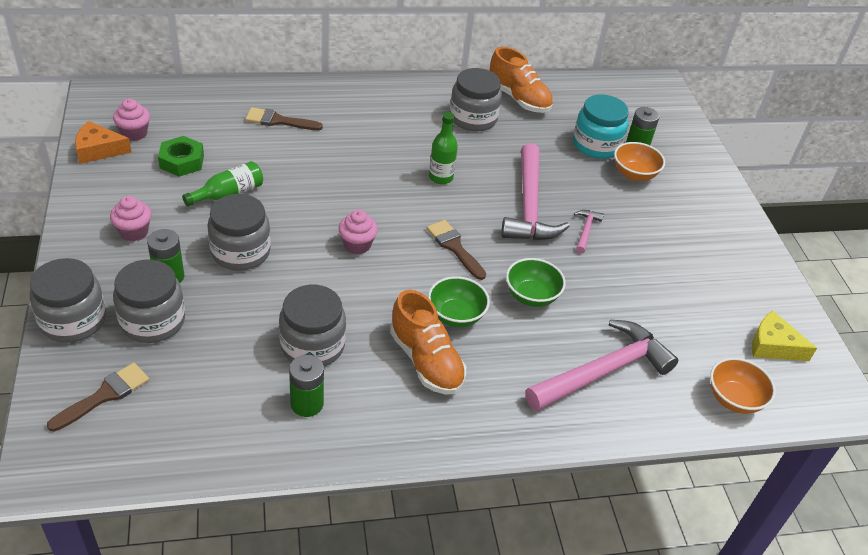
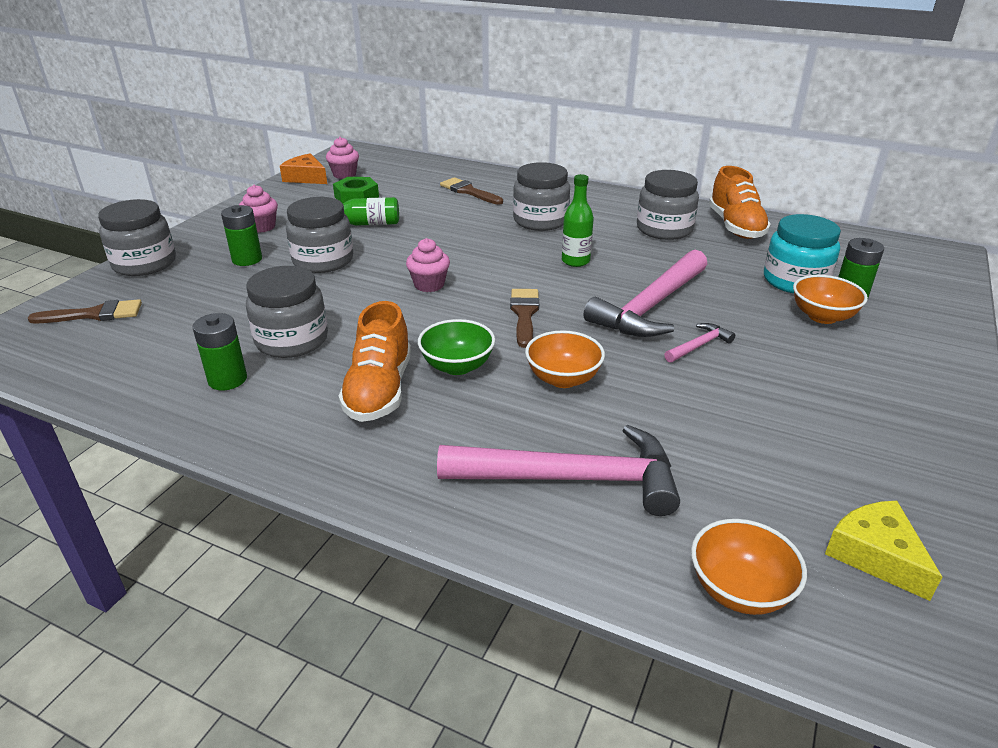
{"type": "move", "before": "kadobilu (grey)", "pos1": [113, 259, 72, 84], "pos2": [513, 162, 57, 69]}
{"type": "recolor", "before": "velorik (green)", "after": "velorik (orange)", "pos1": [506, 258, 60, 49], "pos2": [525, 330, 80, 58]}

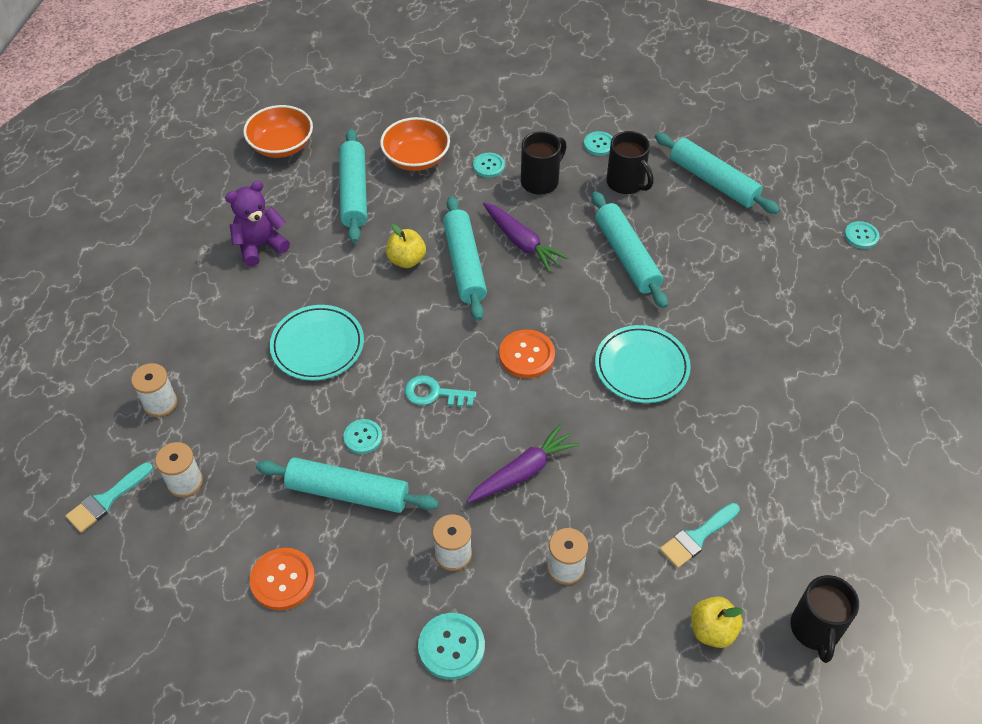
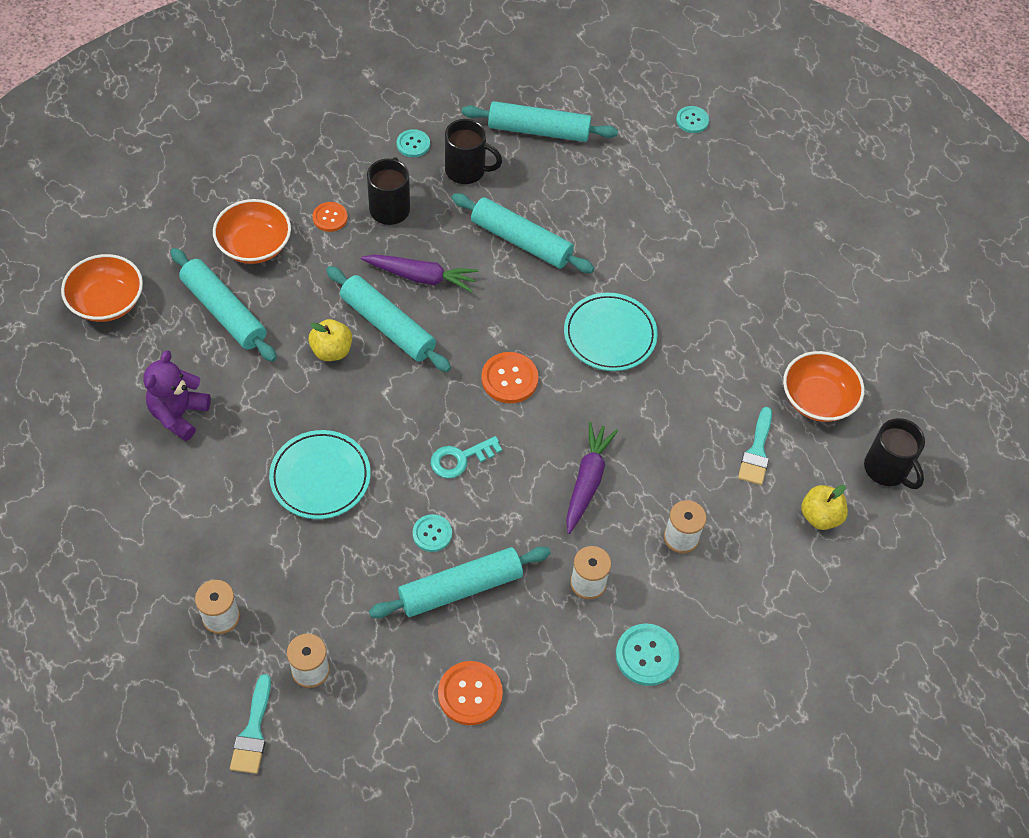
{"type": "recolor", "before": "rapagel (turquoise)", "after": "rapagel (orange)", "pos1": [473, 153, 32, 25], "pos2": [313, 202, 35, 30]}
{"type": "insert", "after": "velorik (orange)", "pos2": [783, 351, 81, 71]}

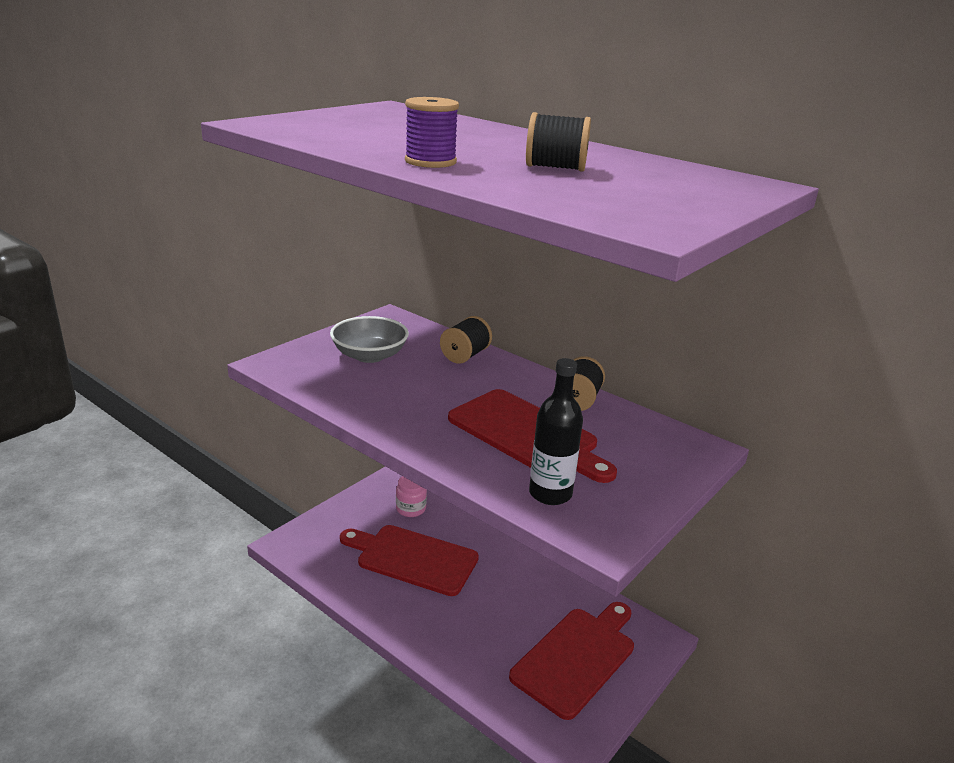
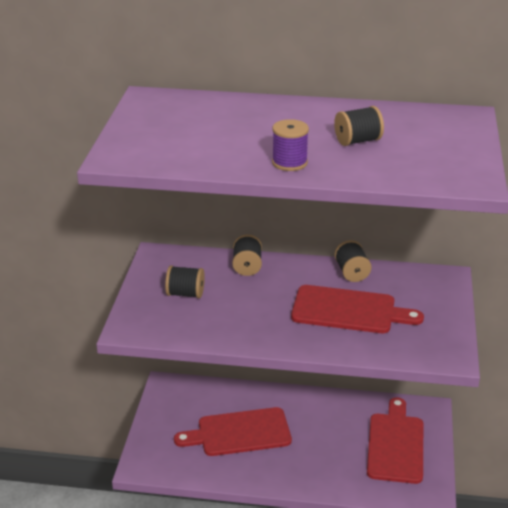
{"type": "replace", "before": "velorik (grey)", "after": "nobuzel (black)", "pos1": [330, 316, 79, 47], "pos2": [165, 265, 40, 33]}
{"type": "delete", "before": "kadobilu (pink)", "pos1": [396, 476, 31, 41]}
{"type": "delete", "before": "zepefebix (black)", "pos1": [529, 358, 54, 147]}

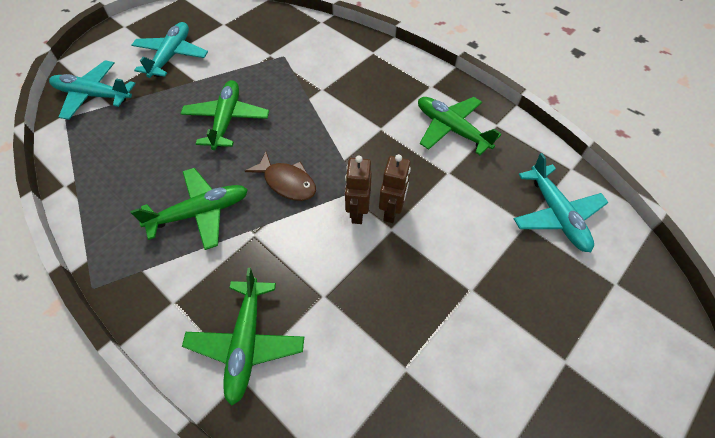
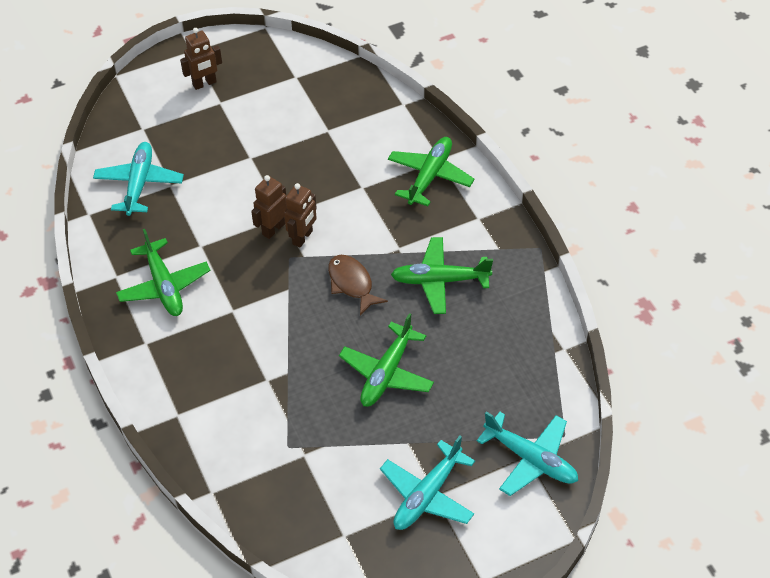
{"type": "insert", "after": "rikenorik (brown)", "pos2": [180, 28, 42, 62]}

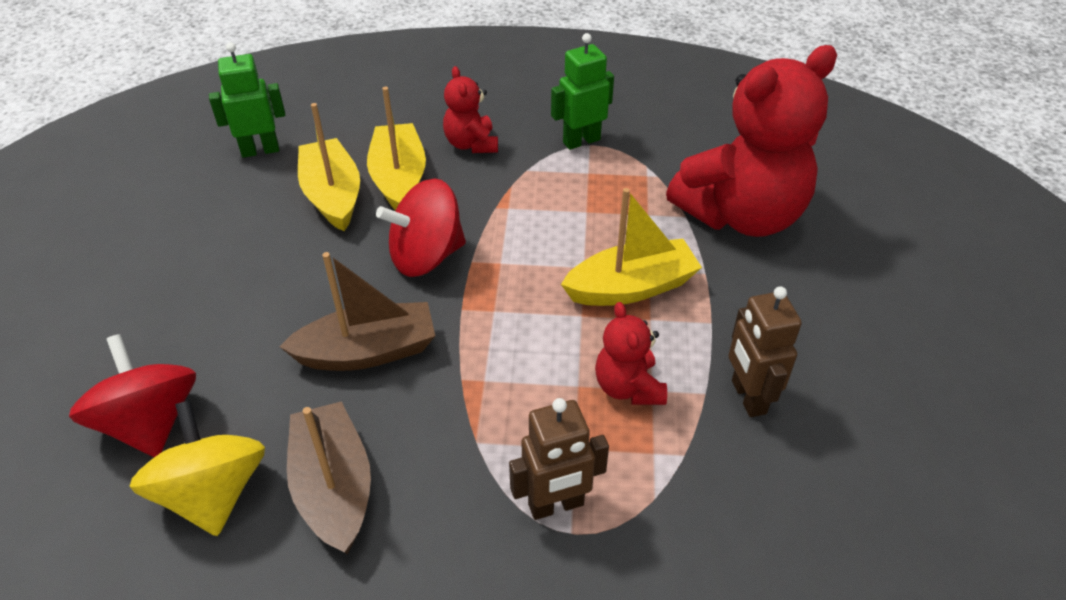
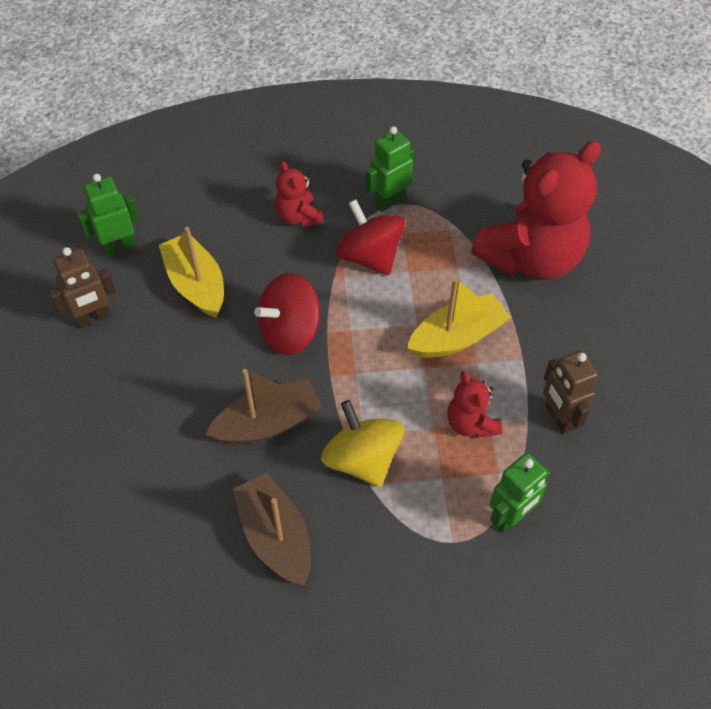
{"type": "move", "before": "rikenorik (brown)", "pos1": [509, 398, 100, 122], "pos2": [49, 247, 67, 82]}
{"type": "move", "before": "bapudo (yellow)", "pos1": [129, 400, 136, 136], "pos2": [321, 400, 83, 87]}
{"type": "move", "before": "bapudo (red)", "pos1": [69, 334, 127, 123], "pos2": [335, 199, 70, 76]}
{"type": "insert", "after": "rikenorik (green)", "pos2": [490, 453, 61, 80]}
{"type": "delete", "before": "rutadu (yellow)", "pos1": [367, 87, 59, 124]}

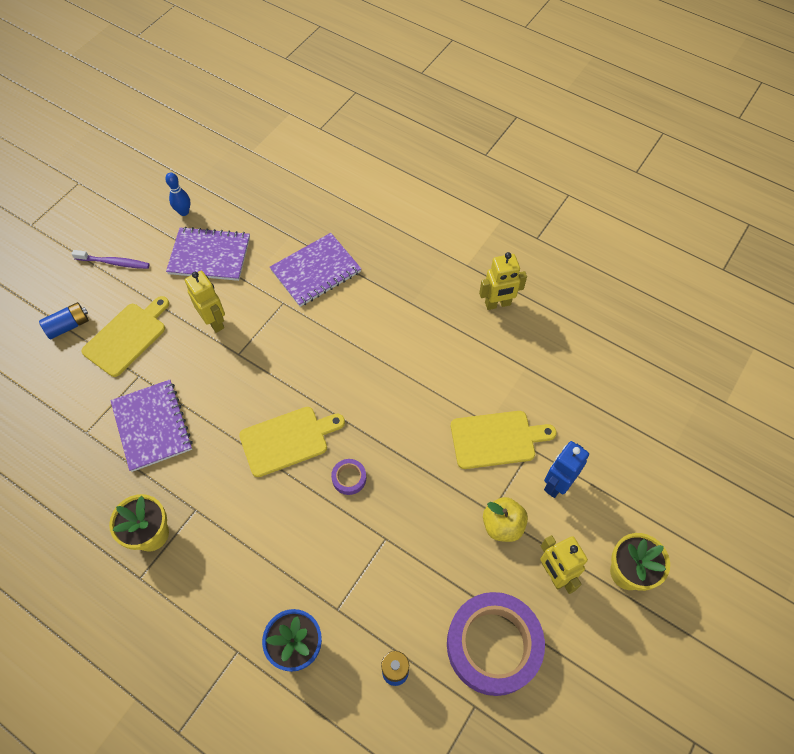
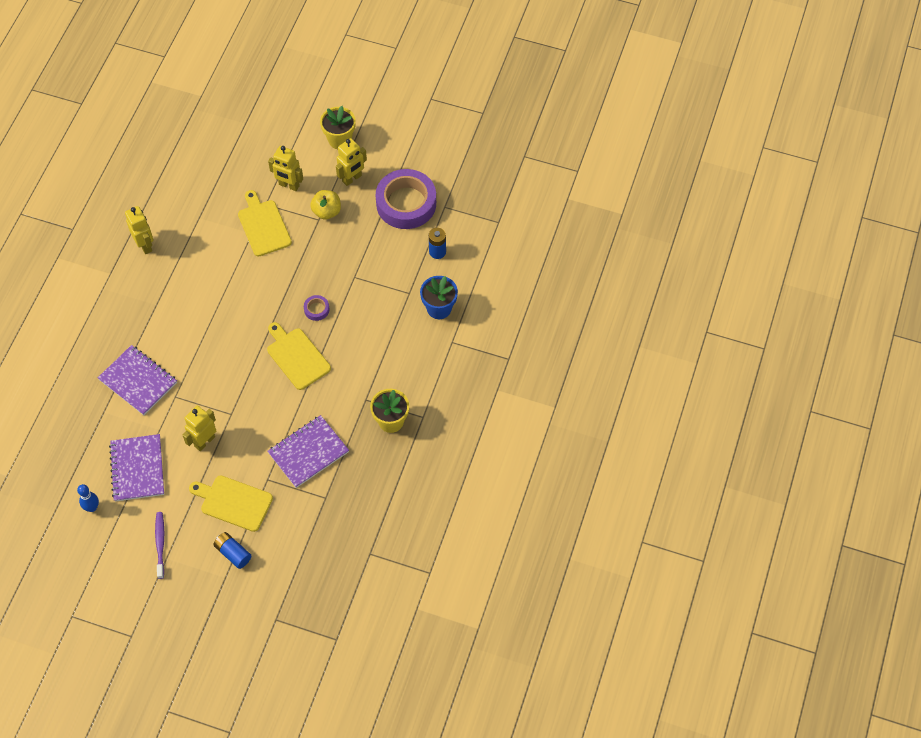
{"type": "recolor", "before": "rikenorik (blue)", "after": "rikenorik (yellow)", "pos1": [544, 441, 45, 57], "pos2": [268, 146, 35, 45]}

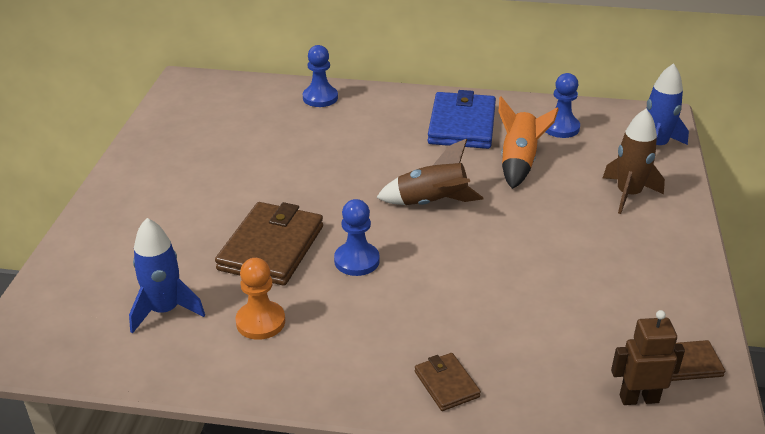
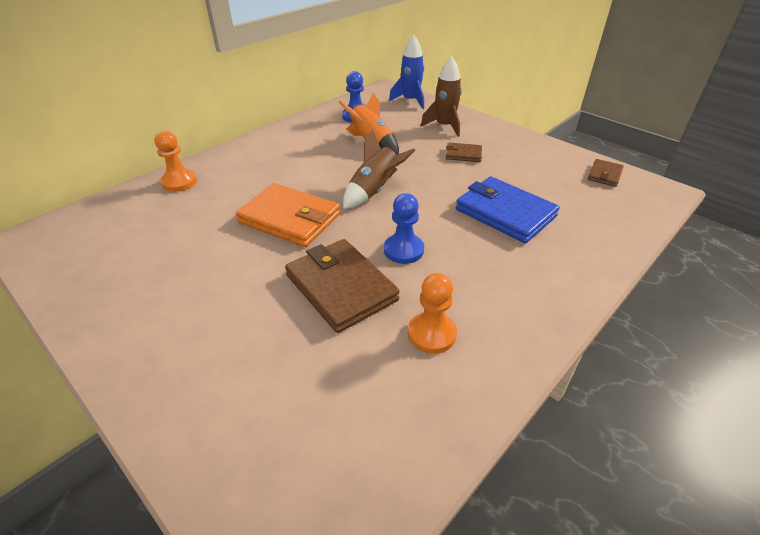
{"type": "recolor", "before": "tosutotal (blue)", "after": "tosutotal (orange)", "pos1": [303, 45, 35, 62], "pos2": [154, 130, 43, 62]}
{"type": "insert", "after": "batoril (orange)", "pos2": [236, 183, 104, 64]}
{"type": "move", "before": "batoril (brown)", "pos1": [415, 353, 66, 58], "pos2": [446, 143, 36, 19]}
{"type": "move", "before": "batoril (blue)", "pos1": [428, 90, 68, 59], "pos2": [456, 176, 104, 67]}
{"type": "delete", "before": "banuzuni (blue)", "pos1": [129, 218, 76, 116]}
{"type": "delete", "before": "rikenorik (brown)", "pos1": [611, 310, 74, 95]}

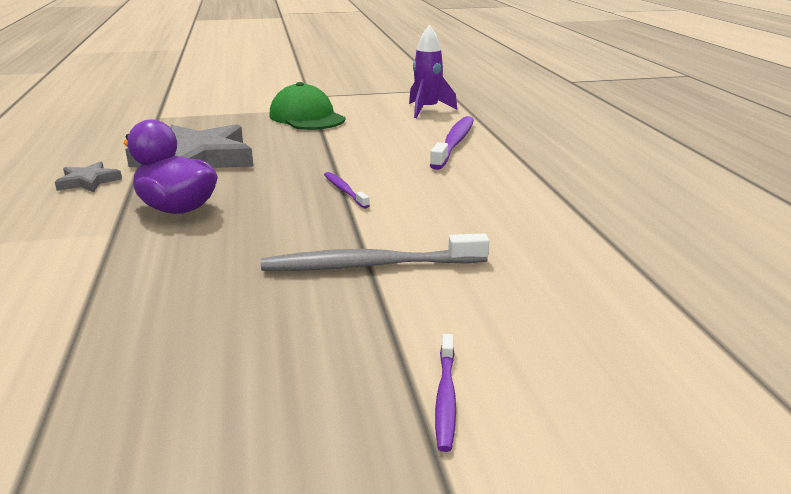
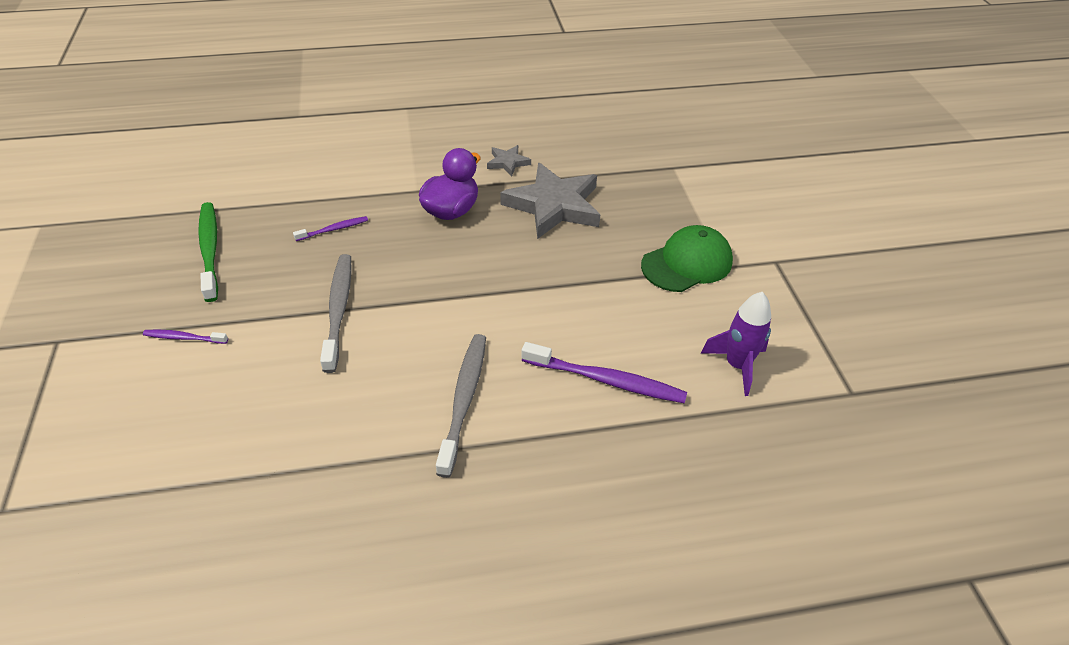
{"type": "insert", "after": "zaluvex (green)", "pos2": [198, 202, 20, 100]}
{"type": "move", "before": "zaluvex (purple)", "pos1": [324, 172, 46, 36], "pos2": [293, 216, 75, 25]}
{"type": "insert", "after": "zaluvex (grey)", "pos2": [436, 334, 50, 144]}

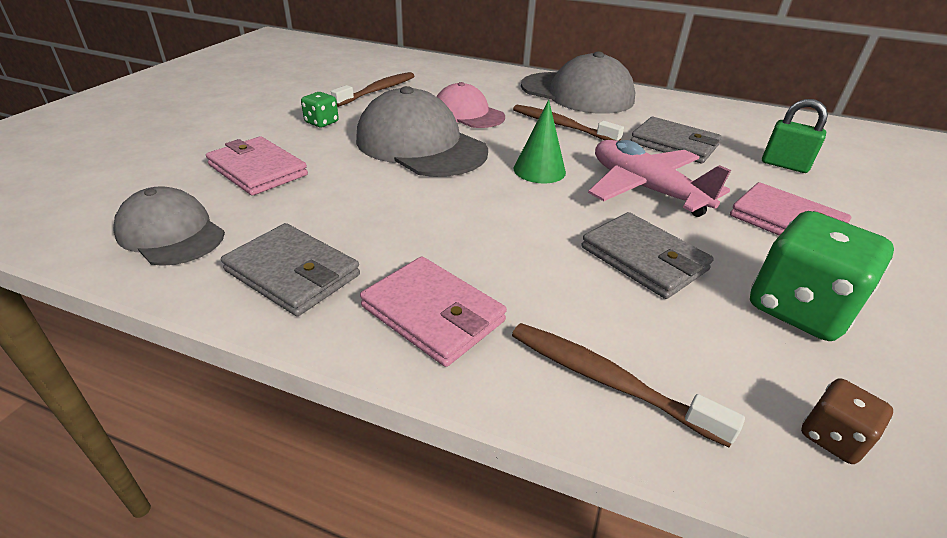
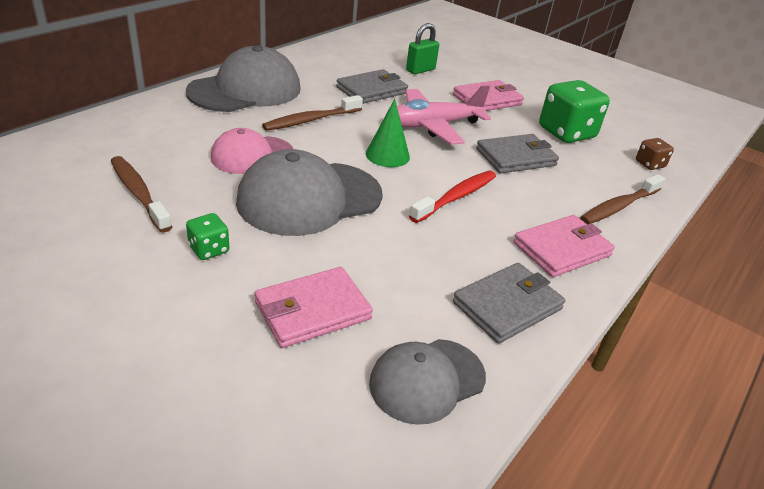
{"type": "insert", "after": "zaluvex (red)", "pos2": [409, 171, 87, 52]}

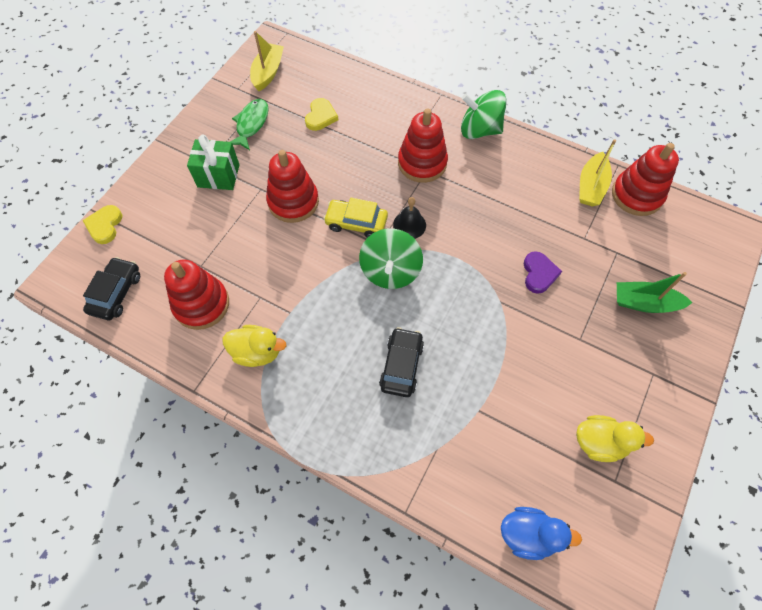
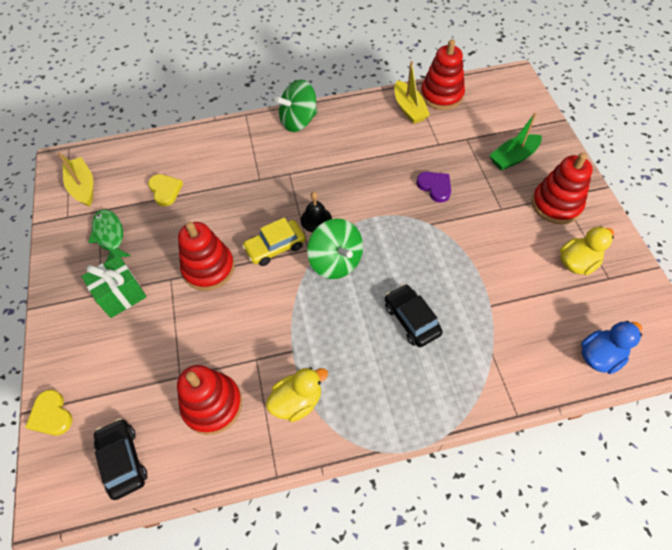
{"type": "move", "before": "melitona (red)", "pos1": [398, 108, 50, 75], "pos2": [532, 153, 61, 71]}

